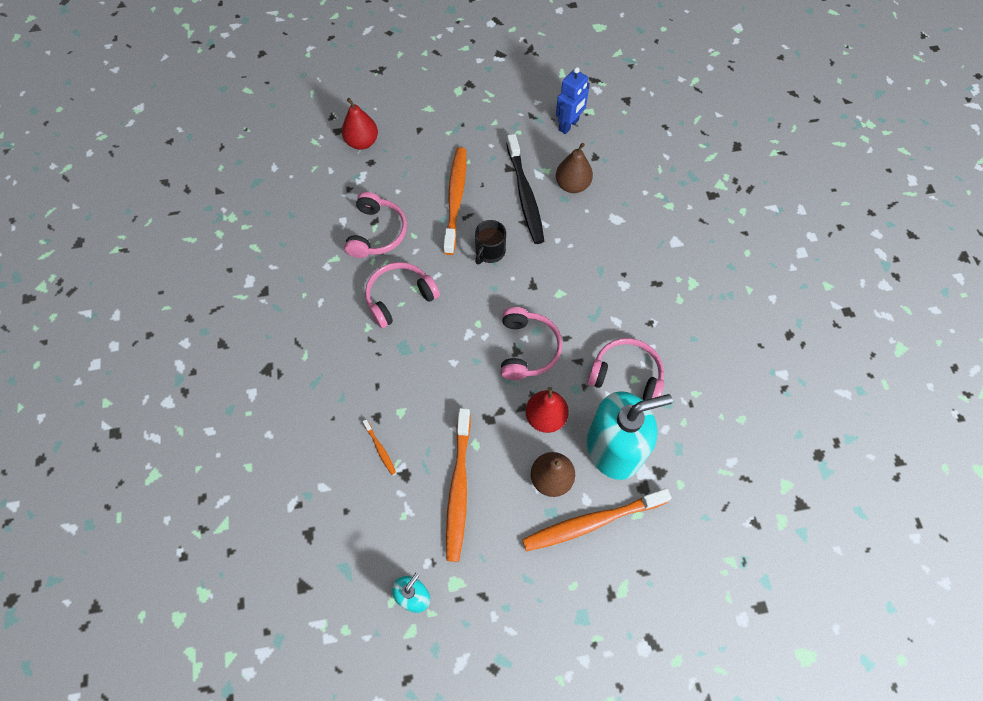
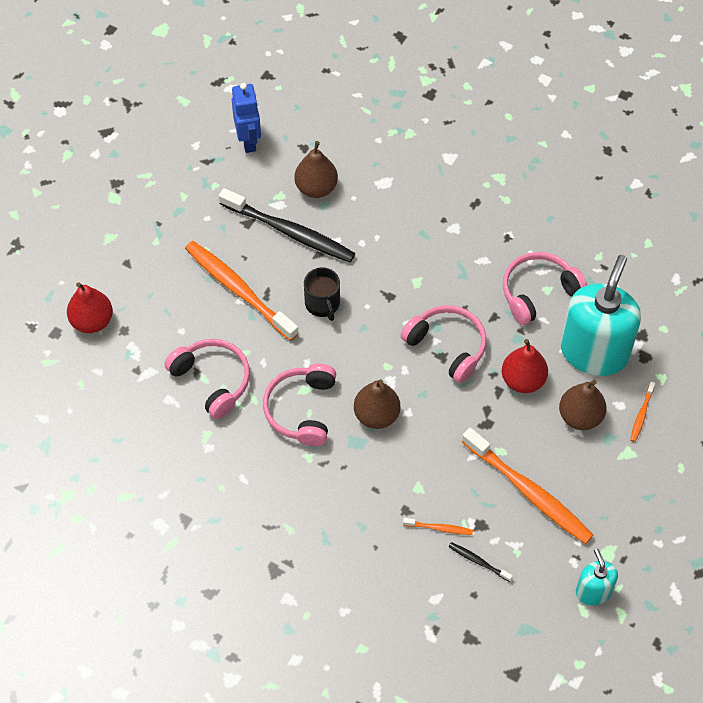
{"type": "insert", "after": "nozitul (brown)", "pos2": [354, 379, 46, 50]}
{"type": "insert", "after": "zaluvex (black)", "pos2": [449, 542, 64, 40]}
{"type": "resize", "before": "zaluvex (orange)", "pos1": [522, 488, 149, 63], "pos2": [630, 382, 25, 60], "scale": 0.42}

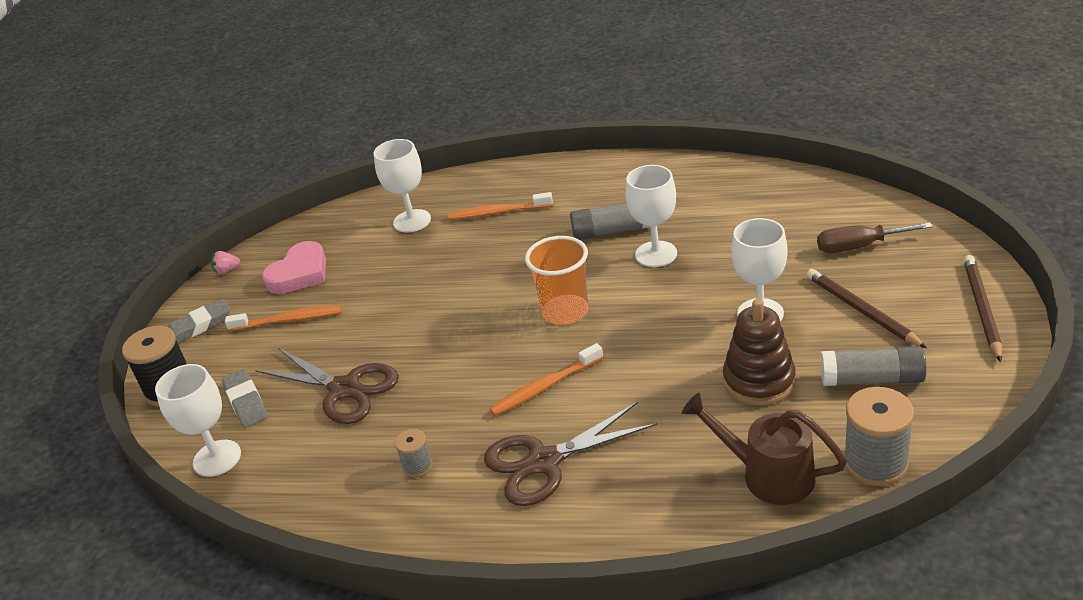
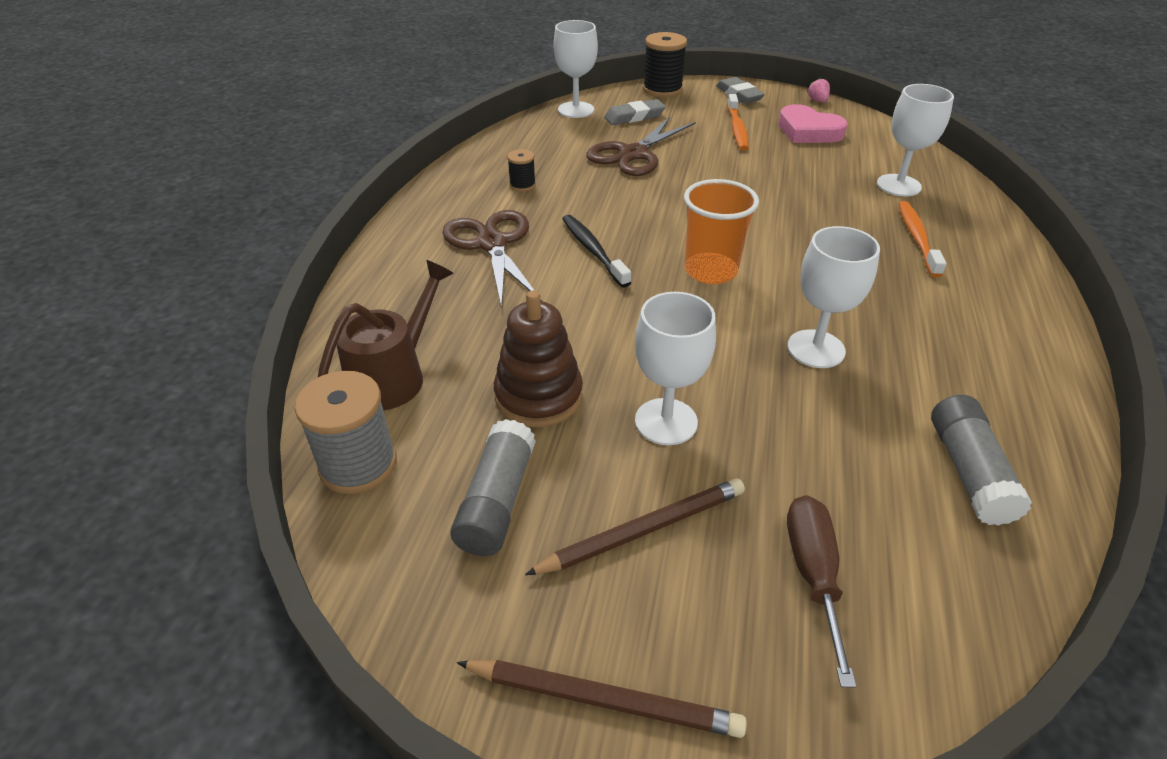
{"type": "recolor", "before": "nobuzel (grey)", "after": "nobuzel (black)", "pos1": [395, 429, 38, 48], "pos2": [507, 149, 29, 43]}
{"type": "recolor", "before": "zaluvex (orange)", "after": "zaluvex (black)", "pos1": [490, 343, 113, 73], "pos2": [562, 215, 69, 72]}
{"type": "move", "before": "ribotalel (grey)", "pos1": [570, 203, 80, 37], "pos2": [931, 395, 101, 131]}

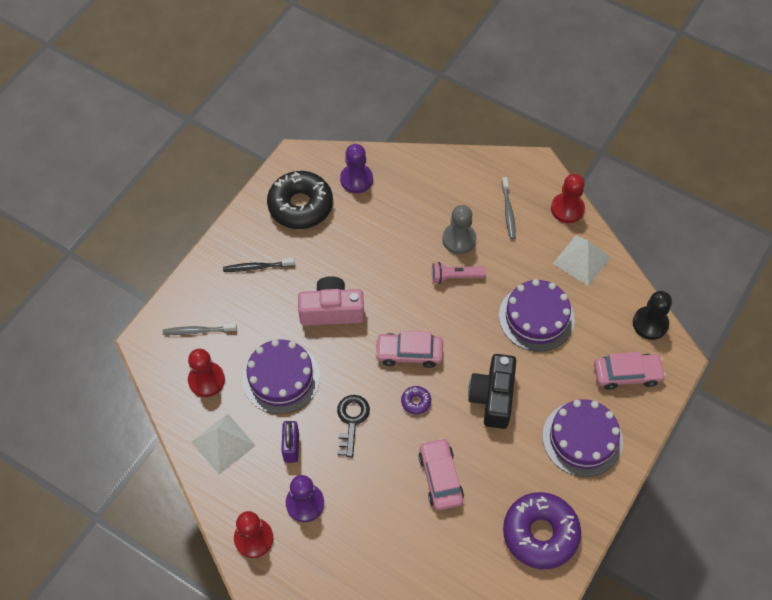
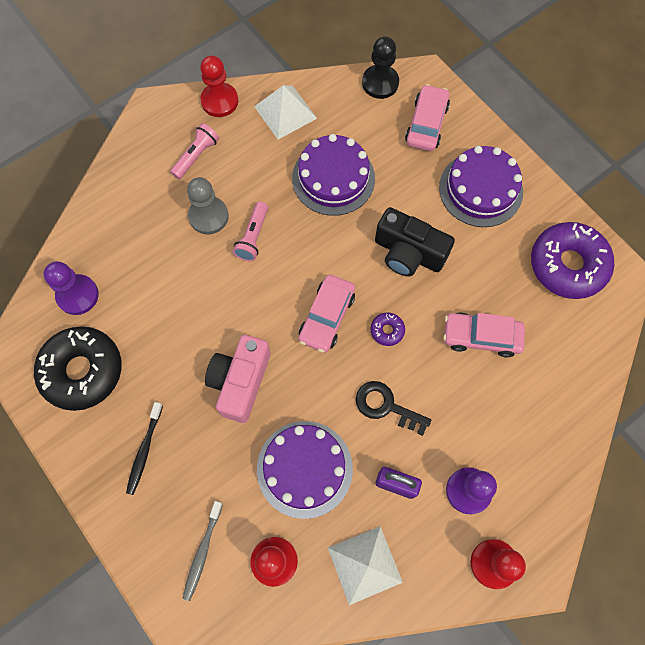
{"type": "replace", "before": "zaluvex (grey)", "after": "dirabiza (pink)", "pos1": [502, 177, 14, 62], "pos2": [170, 123, 49, 56]}

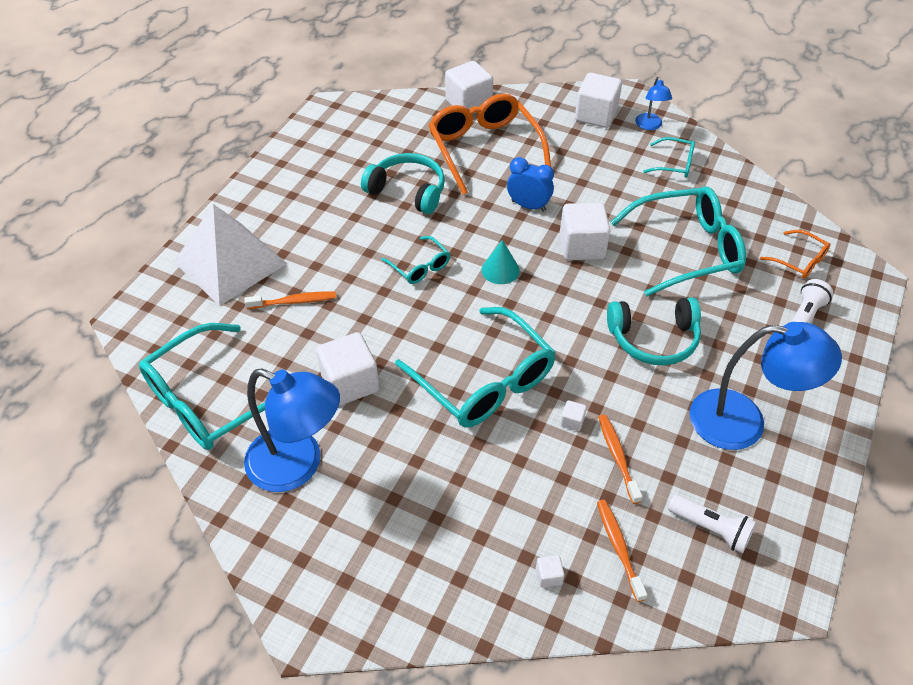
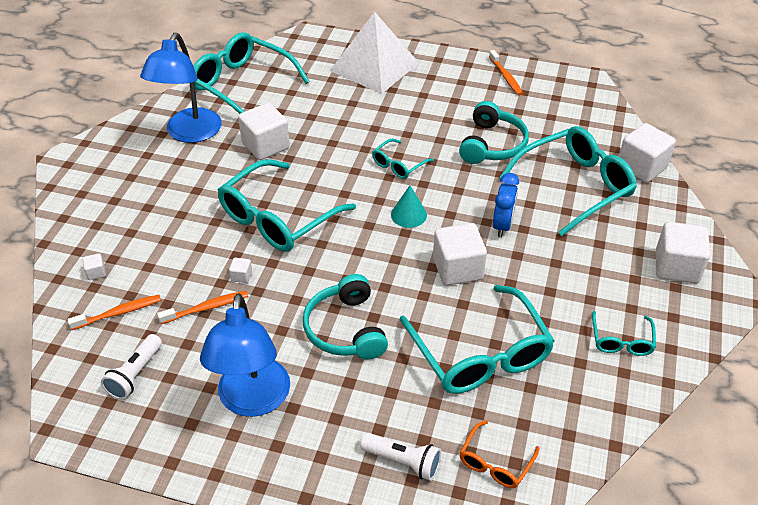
{"type": "move", "before": "zaluvex (orange)", "pos1": [244, 292, 92, 17], "pos2": [489, 50, 34, 46]}
{"type": "recolor", "before": "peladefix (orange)", "after": "peladefix (turquoise)", "pos1": [429, 93, 122, 102], "pos2": [499, 126, 138, 110]}
{"type": "delete", "before": "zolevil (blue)", "pos1": [635, 77, 37, 53]}

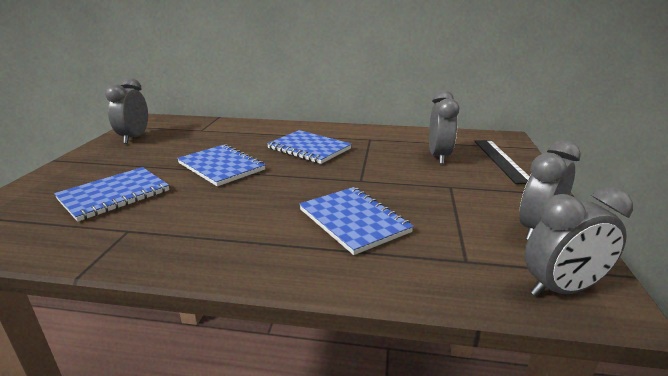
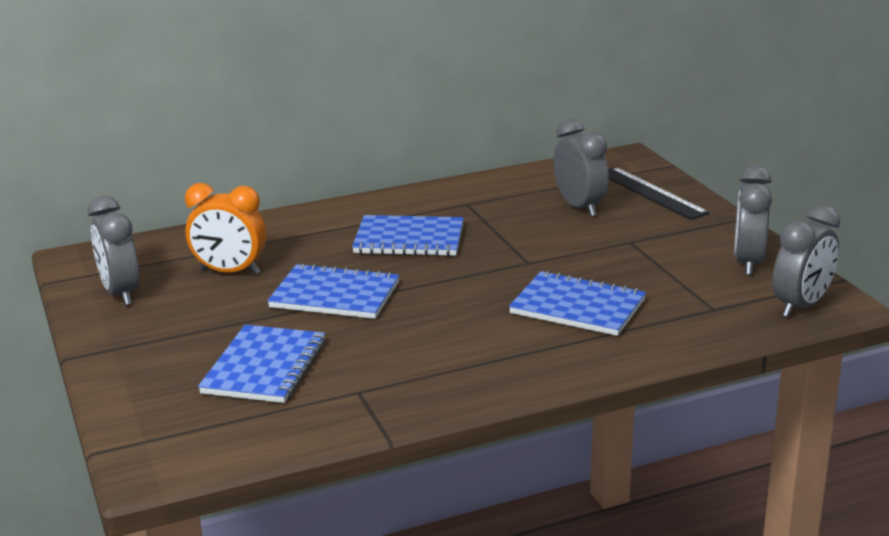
{"type": "insert", "after": "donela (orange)", "pos2": [185, 183, 81, 92]}

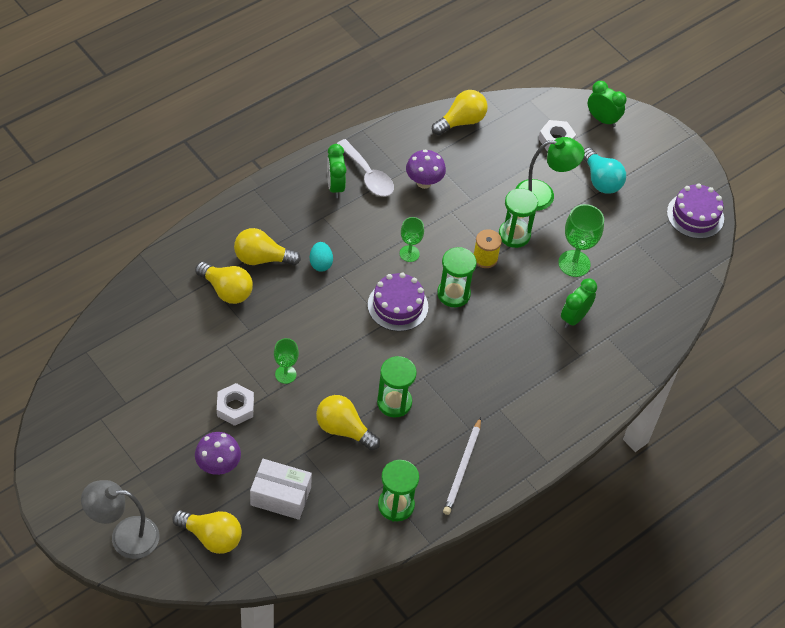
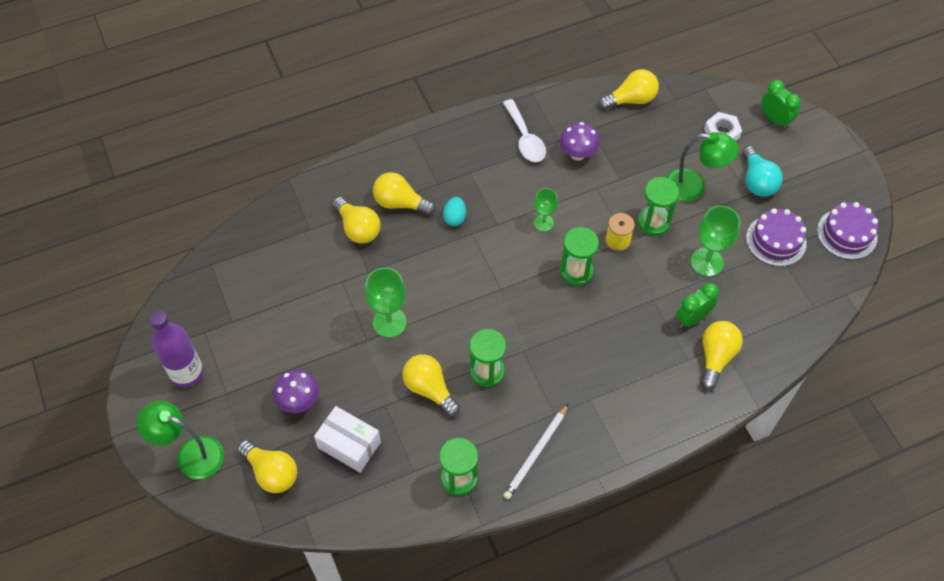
{"type": "recolor", "before": "zolevil (grey)", "after": "zolevil (green)", "pos1": [81, 480, 78, 79], "pos2": [137, 400, 87, 79]}
{"type": "insert", "after": "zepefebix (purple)", "pos2": [149, 311, 55, 77]}
{"type": "resize", "before": "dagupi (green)", "pos1": [274, 338, 25, 46], "pos2": [365, 267, 42, 71], "scale": 1.61}
{"type": "insert", "after": "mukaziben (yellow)", "pos2": [701, 321, 42, 69]}
{"type": "move", "before": "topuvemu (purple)", "pos1": [368, 273, 60, 58], "pos2": [746, 208, 61, 58]}
{"type": "delete", "before": "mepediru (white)", "pos1": [217, 383, 37, 43]}
{"type": "delete", "before": "donela (green)", "pos1": [327, 144, 20, 54]}

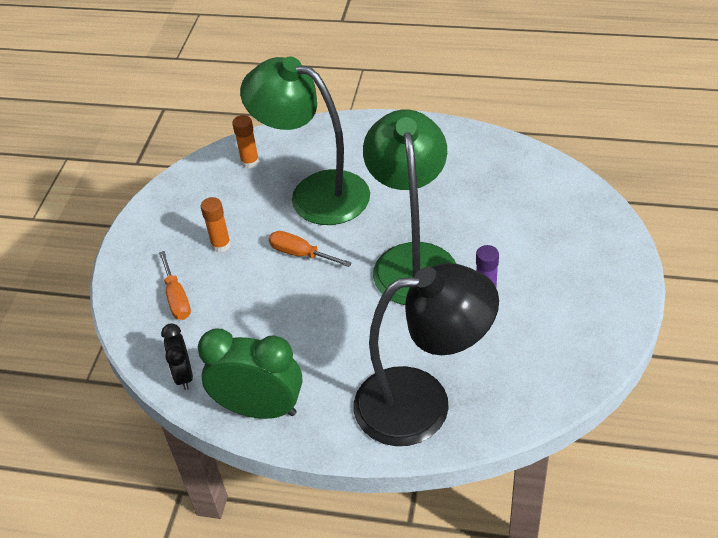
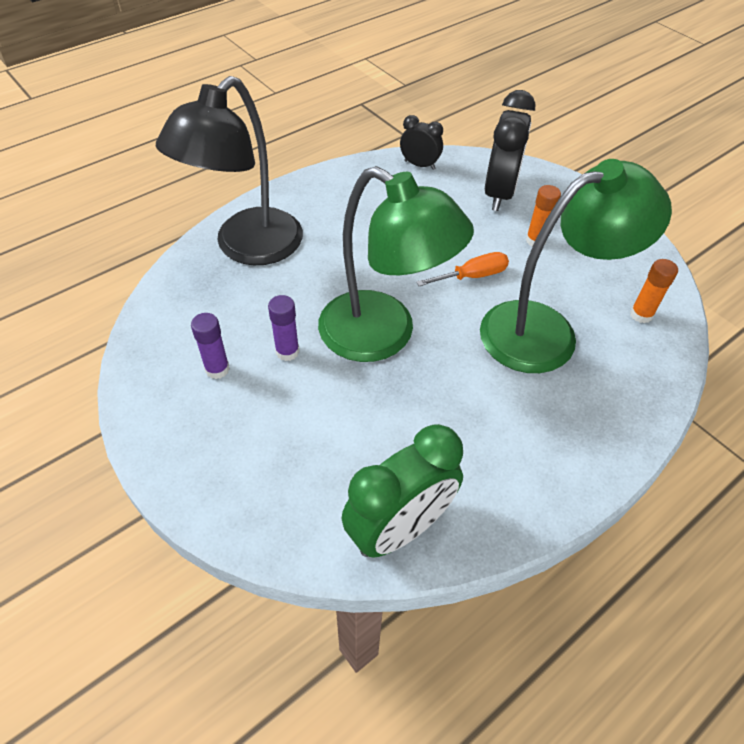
{"type": "insert", "after": "ribotalel (purple)", "pos2": [191, 313, 39, 66]}
{"type": "move", "before": "donela (green)", "pos1": [198, 329, 104, 90], "pos2": [342, 424, 121, 134]}
{"type": "replace", "before": "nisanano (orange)", "after": "donela (black)", "pos1": [159, 251, 32, 69], "pos2": [485, 90, 50, 121]}

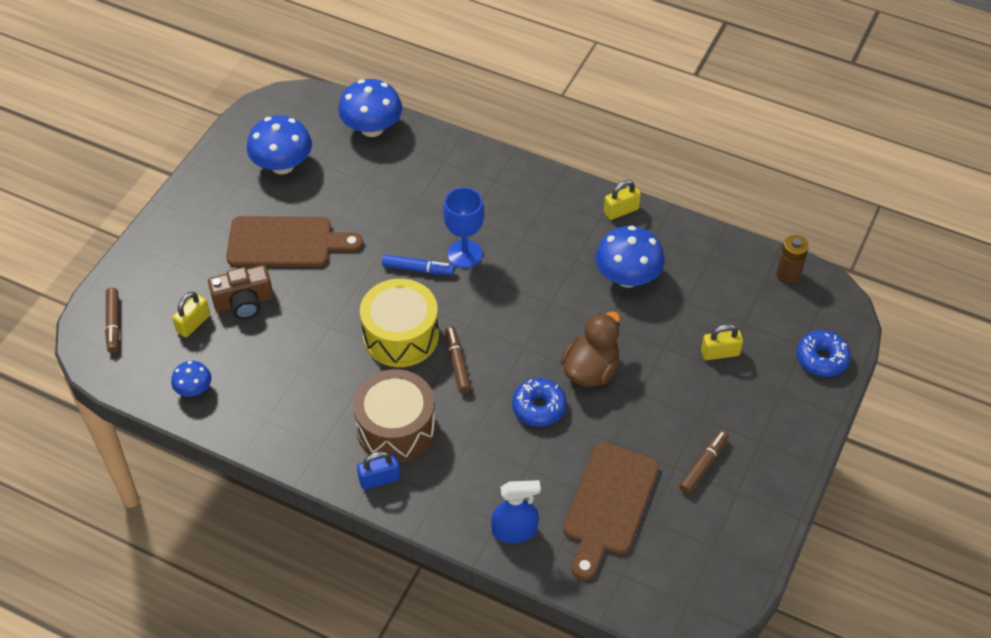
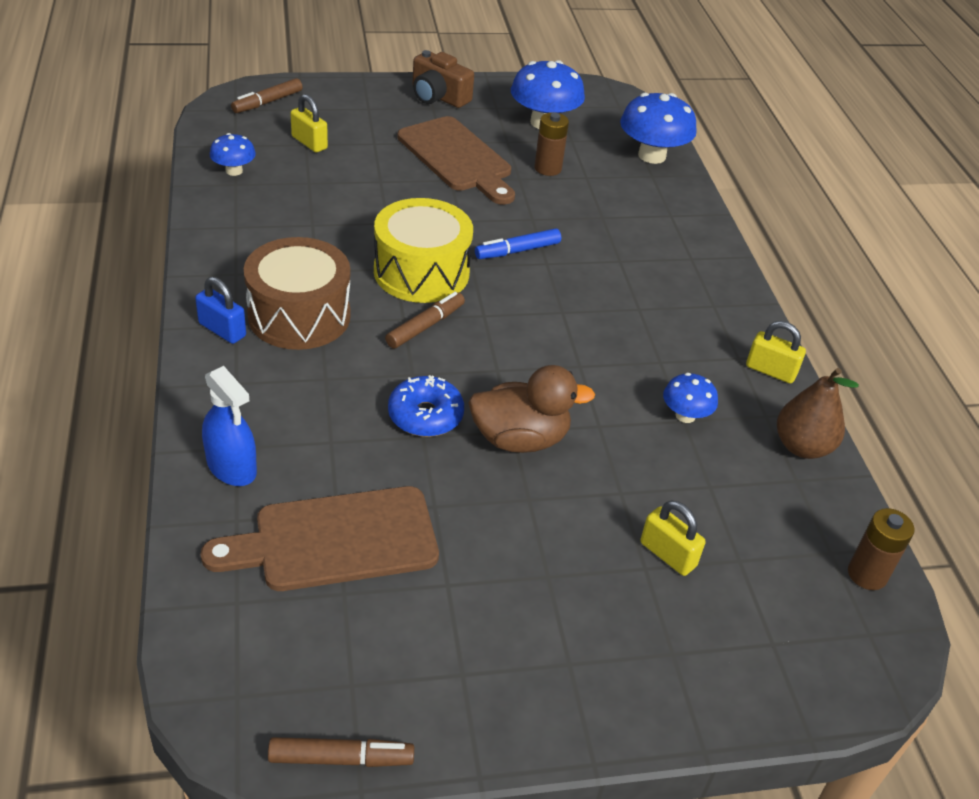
{"type": "move", "before": "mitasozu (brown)", "pos1": [679, 430, 50, 64], "pos2": [268, 737, 146, 30]}
{"type": "rotate", "before": "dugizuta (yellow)", "pos1": [172, 292, 38, 46], "pos2": [290, 94, 38, 58], "turn": 45}
{"type": "move", "before": "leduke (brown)", "pos1": [208, 265, 65, 54], "pos2": [413, 50, 61, 58]}
{"type": "rotate", "before": "mitasozu (blue)", "pos1": [382, 254, 73, 21], "pos2": [475, 228, 86, 31], "turn": 90}
{"type": "insert", "after": "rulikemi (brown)", "pos2": [534, 112, 35, 64]}
{"type": "resize", "before": "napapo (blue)", "pos1": [595, 226, 70, 61], "pos2": [663, 373, 55, 50], "scale": 0.55}
{"type": "insert", "after": "nozitul (brown)", "pos2": [777, 368, 82, 91]}
{"type": "delete", "before": "dagupi (blue)", "pos1": [443, 187, 41, 81]}
{"type": "delete", "before": "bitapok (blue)", "pos1": [797, 330, 54, 47]}

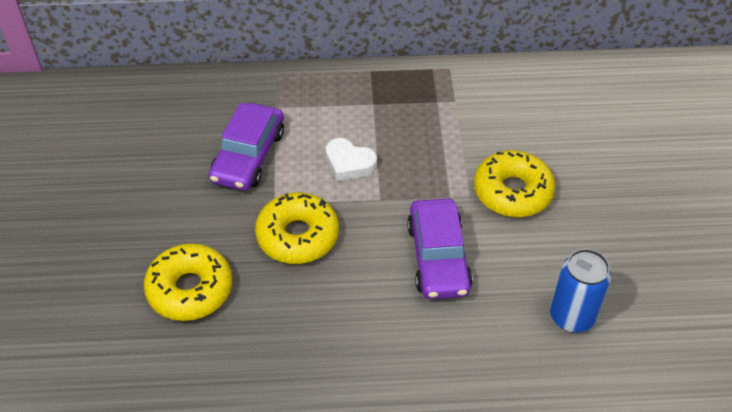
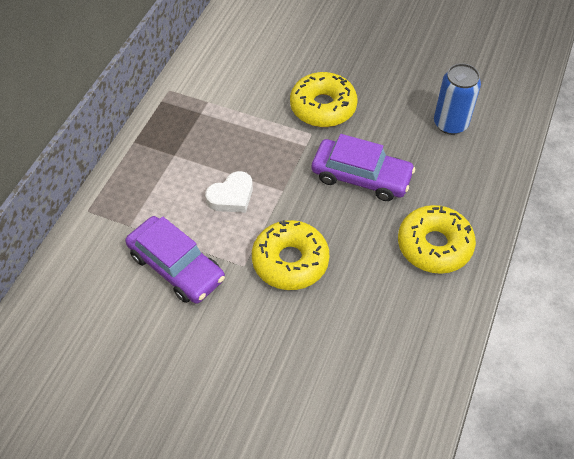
{"type": "move", "before": "bitapok (yellow)", "pos1": [144, 243, 88, 78], "pos2": [398, 205, 78, 69]}

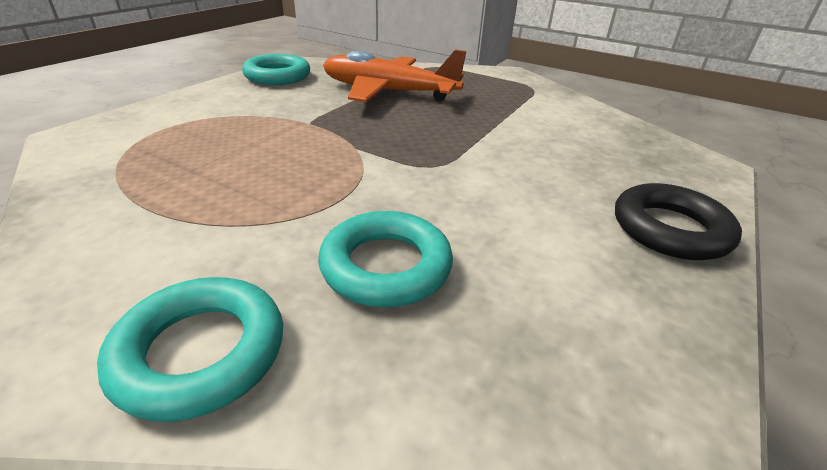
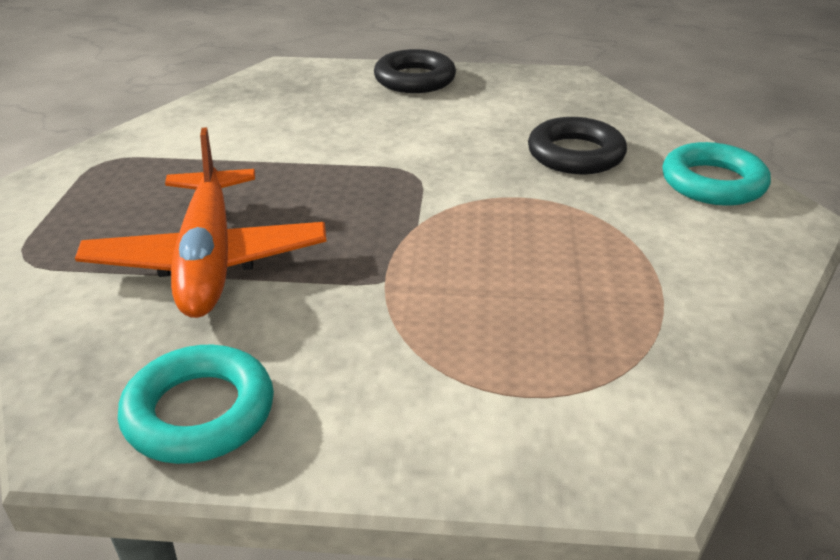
{"type": "recolor", "before": "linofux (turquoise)", "after": "linofux (black)", "pos1": [318, 211, 135, 96], "pos2": [528, 117, 99, 57]}

